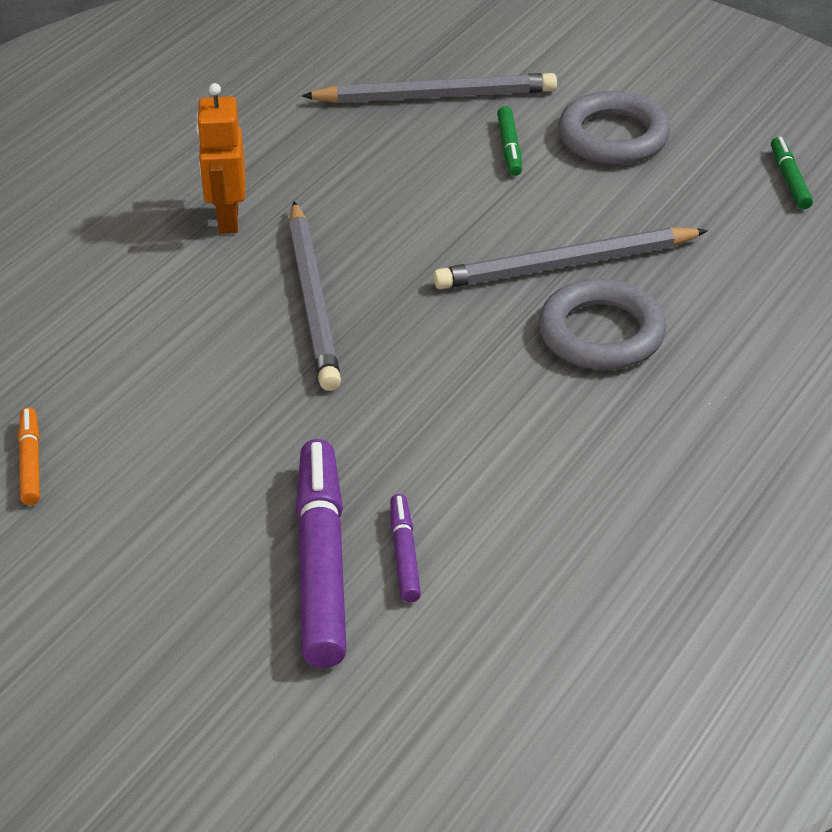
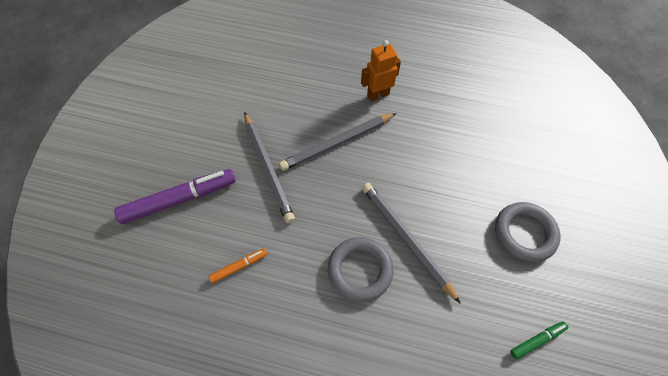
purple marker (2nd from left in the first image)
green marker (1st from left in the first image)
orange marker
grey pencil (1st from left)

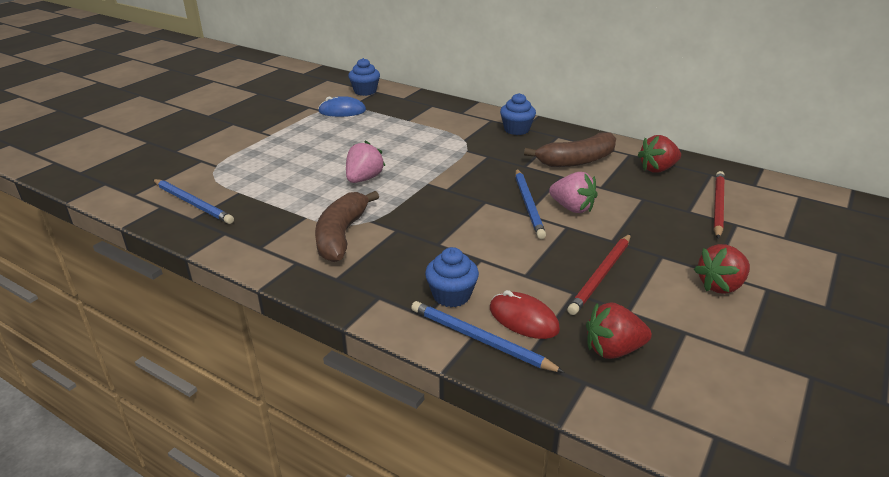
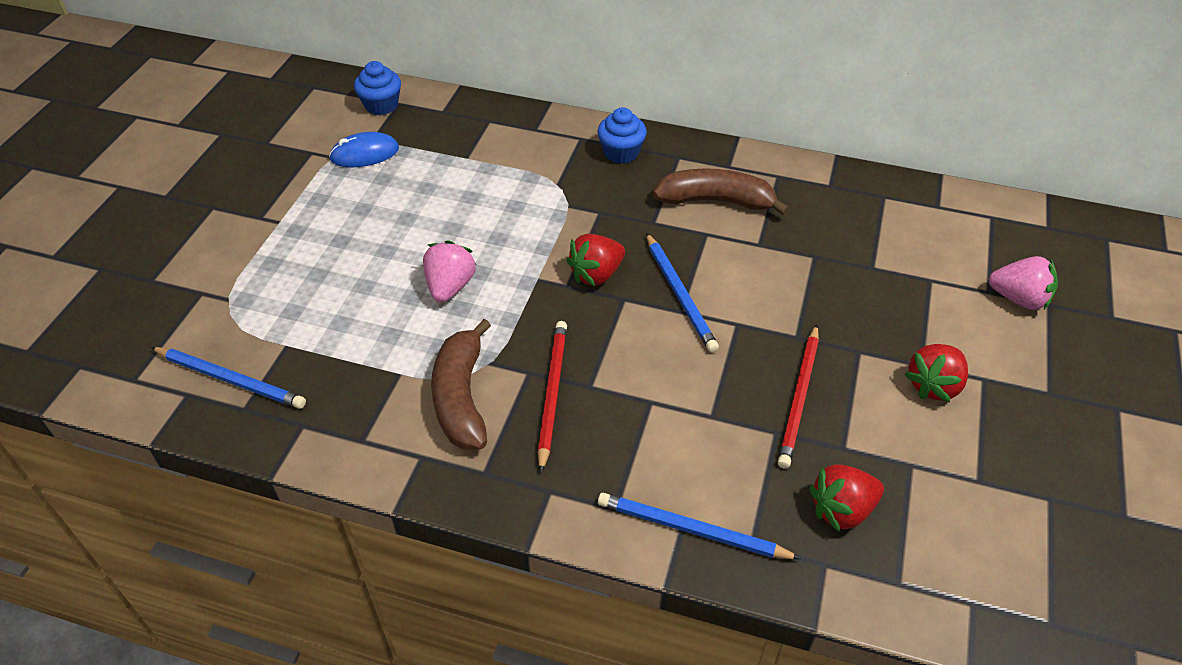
blue cupcake (2nd from left in the first image)
red mouse
pink strawberry (2nd from left)
red strawberry (1st from left)
red pencil (1st from left)
brown banana (2nd from left)

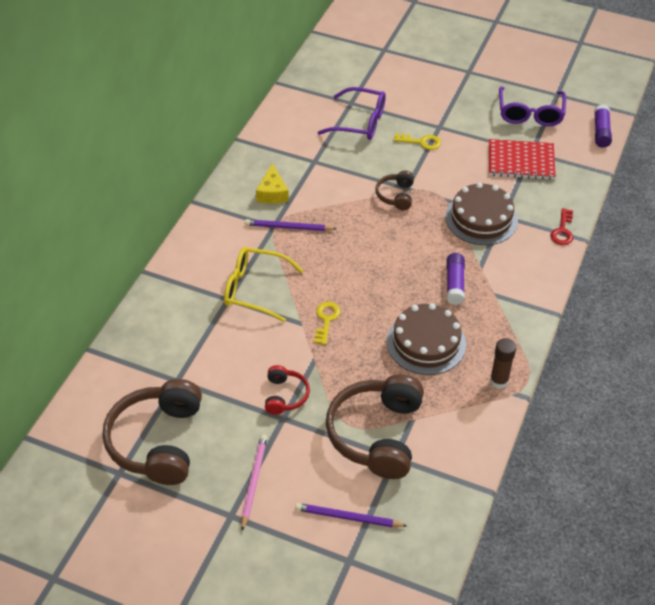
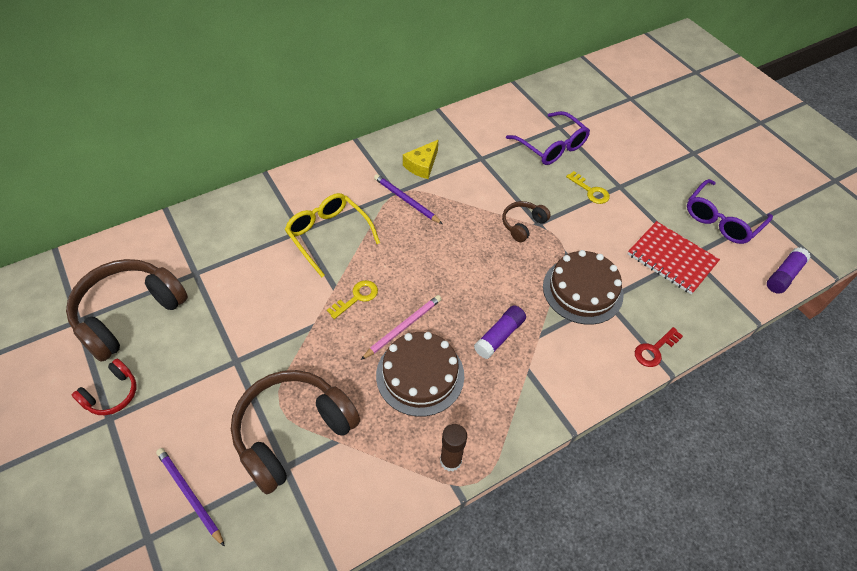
pink pencil
red headphones

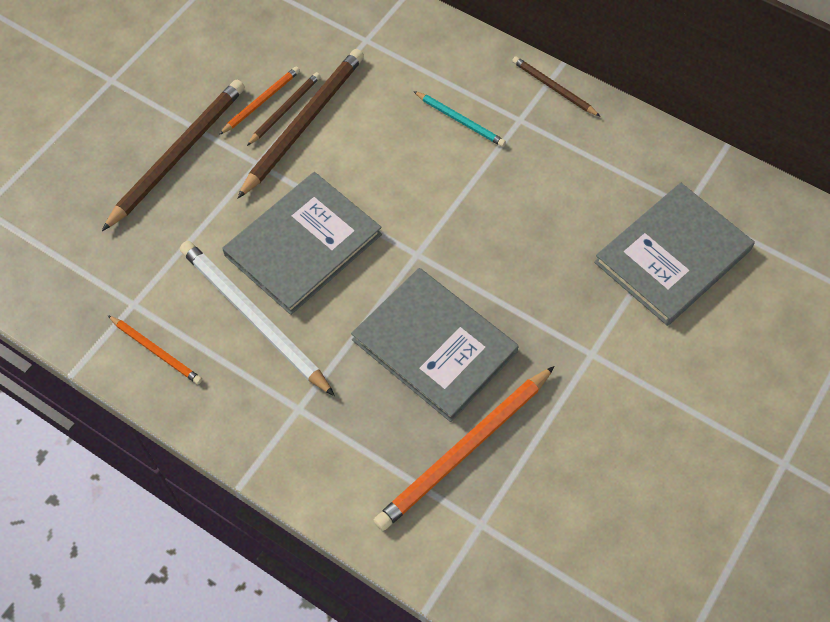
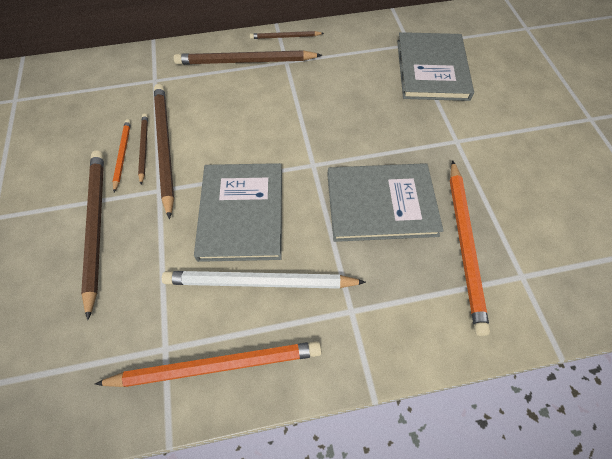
turquoise pencil
brown pencil (4th from left)
orange pencil (2nd from left)

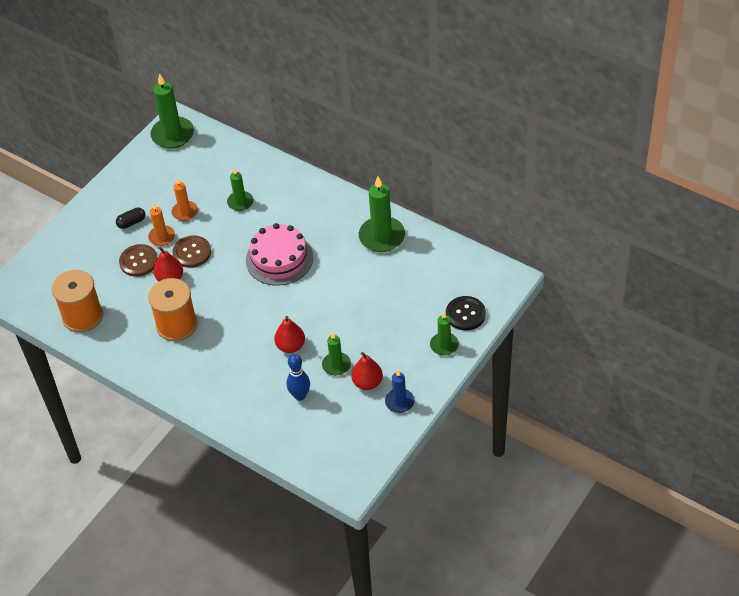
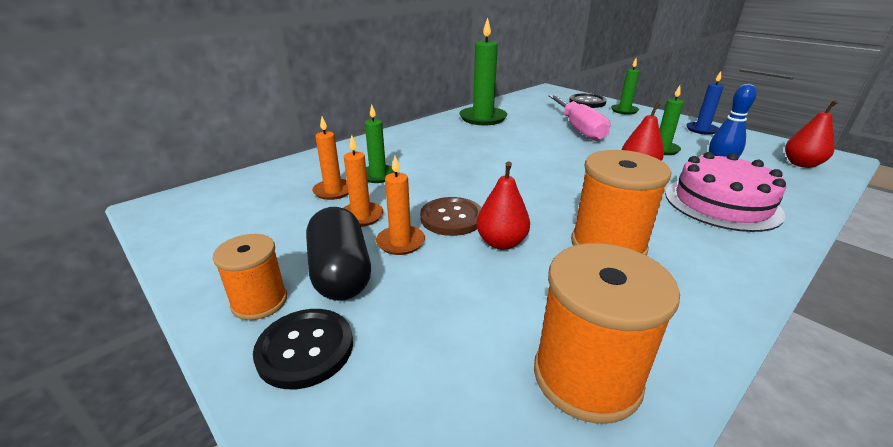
brown button (1st from left in the first image)
green candle (1st from left in the first image)
orange spool (1st from left)
black button (1st from left)
orange candle (1st from left)
pink screwdriver
pink cake
red pear (3rd from left)
black capsule

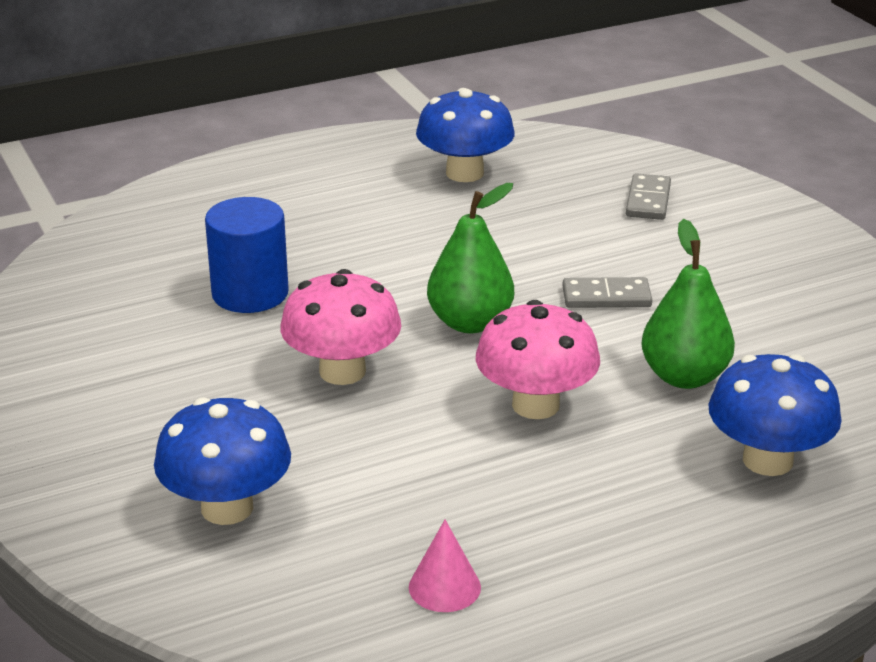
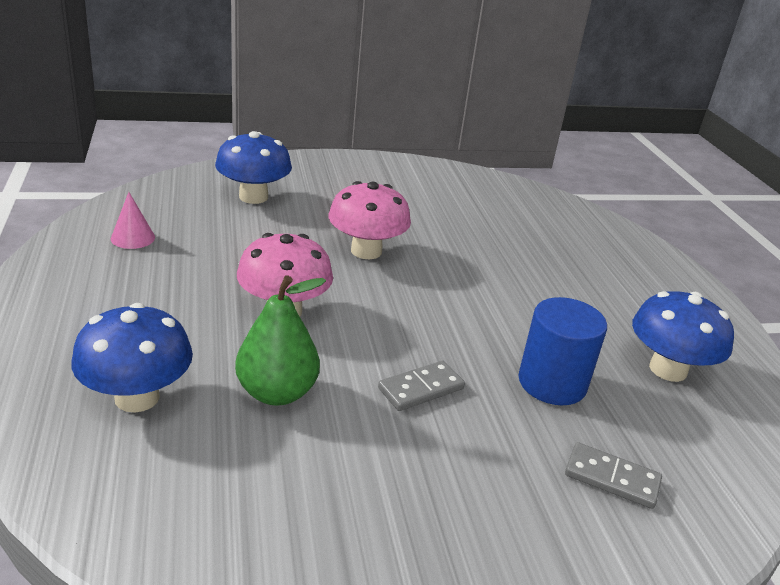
green pear (1st from left in the first image)
blue cylinder
grey domino (1st from left)

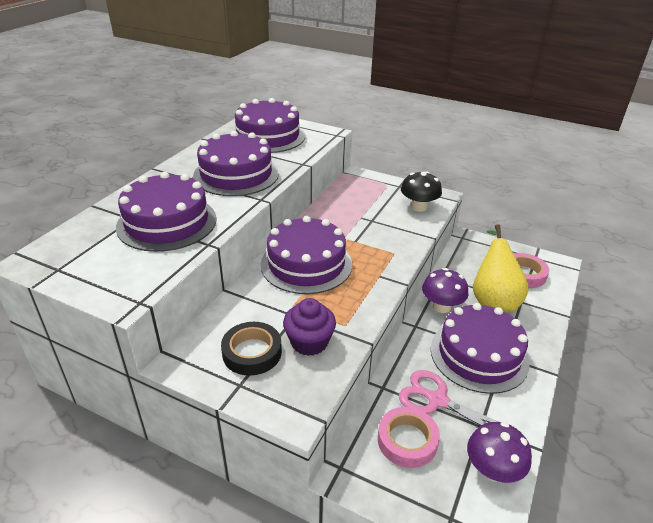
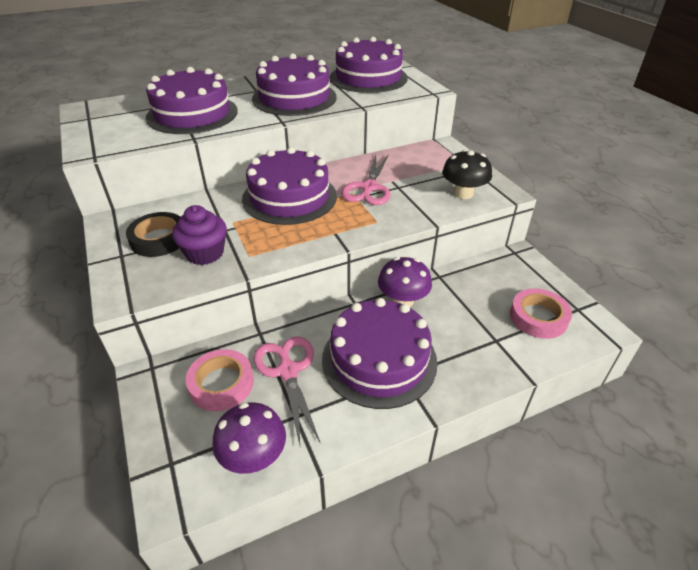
yellow pear
pink scissors (2nd from left)

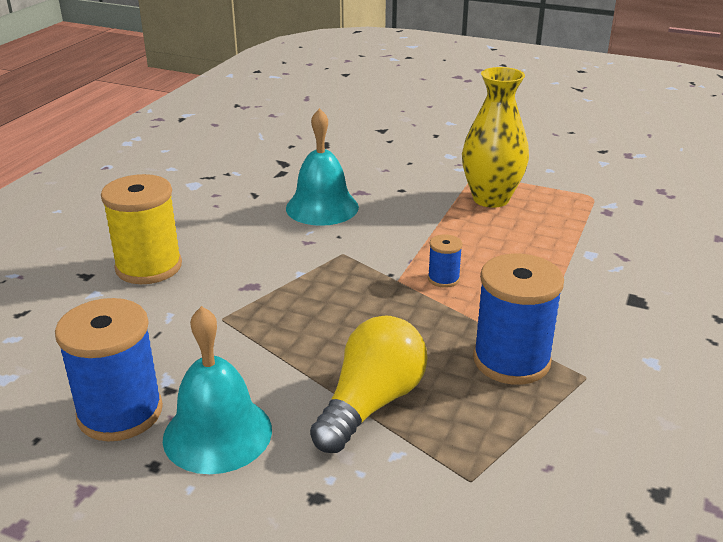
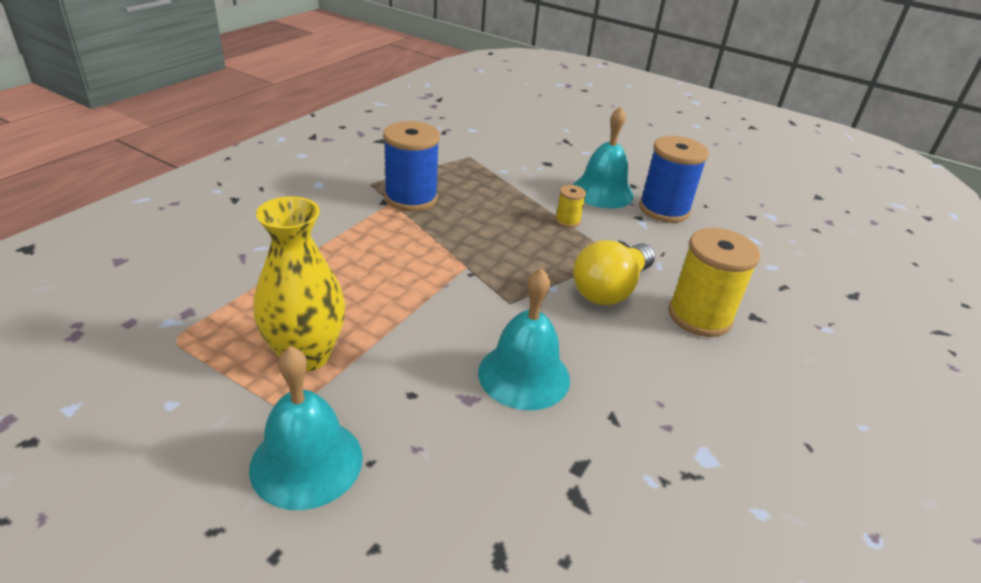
blue spool (2nd from left in the first image)
turquoise bell (1st from left)
yellow spool (1st from left)
yellow light bulb

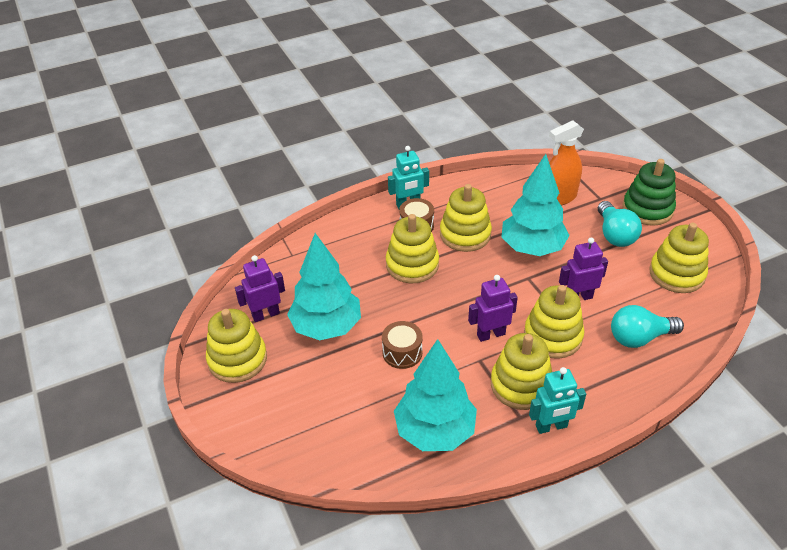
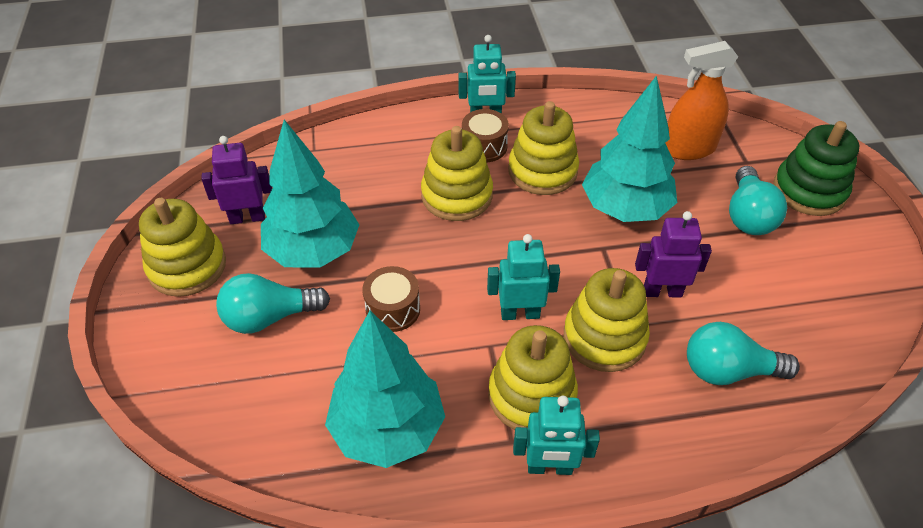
yellow stacking toy (6th from left in the first image)
turquoise light bulb (1st from left)
turquoise robot (2nd from left)

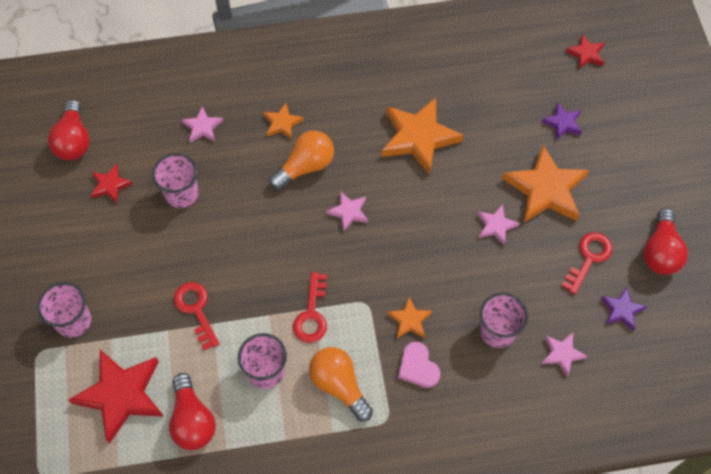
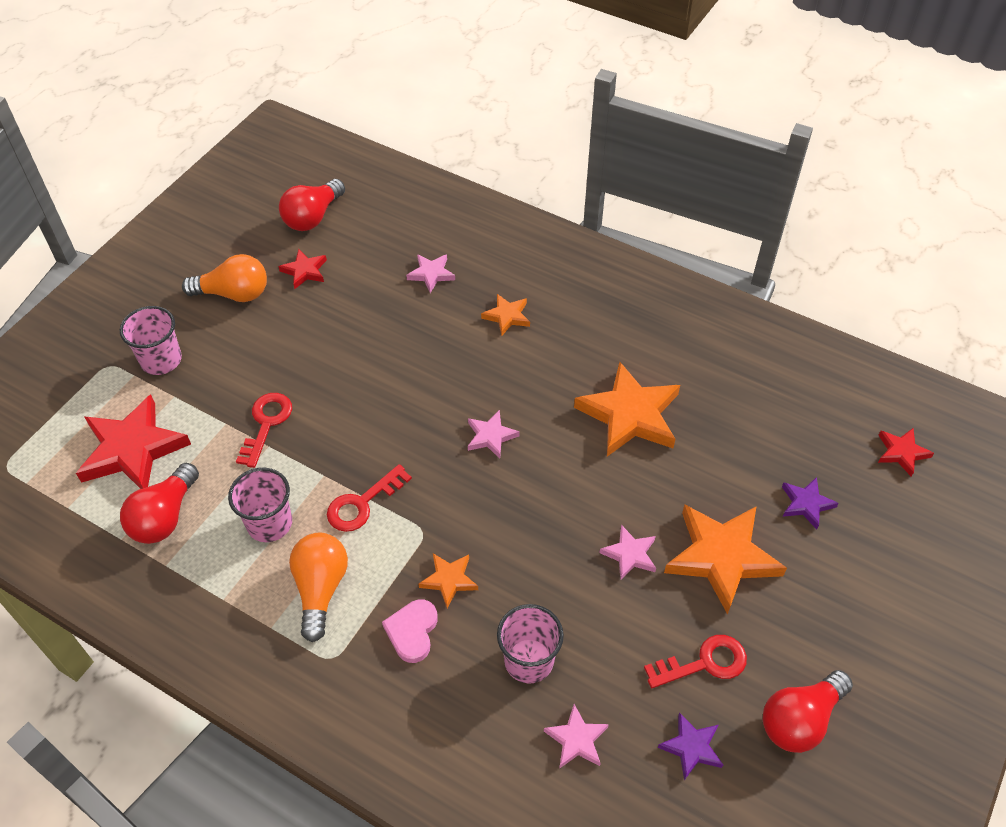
pink cup (2nd from left in the first image)
orange light bulb (1st from left)

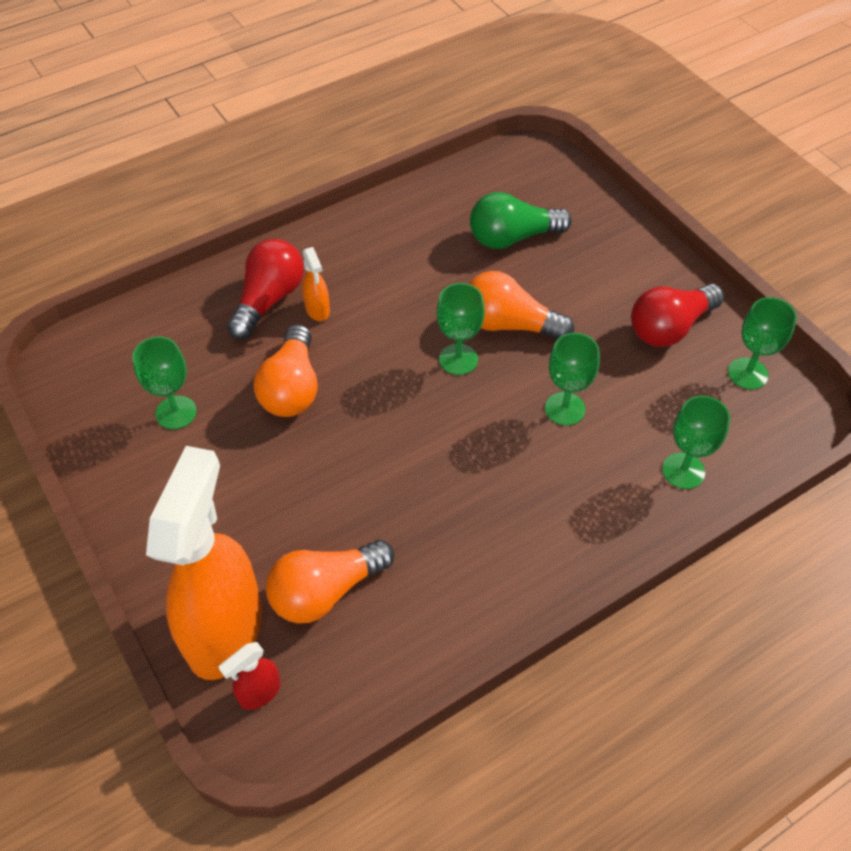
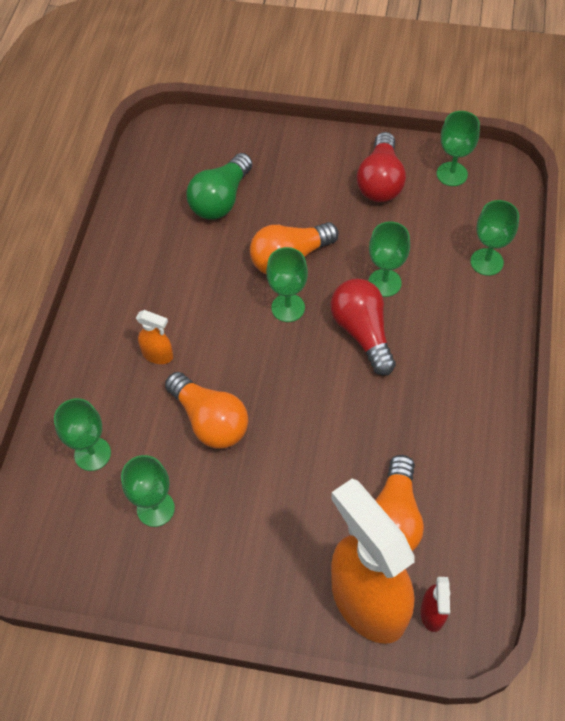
green goblet (1st from left)
red light bulb (1st from left)

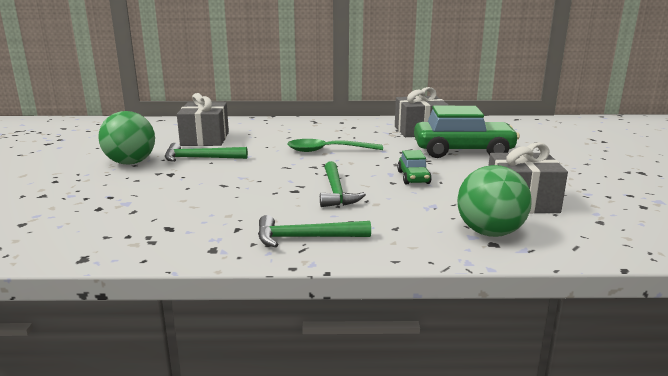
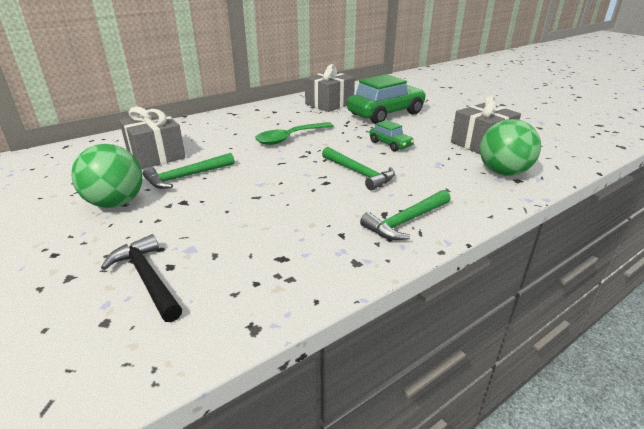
black hammer

